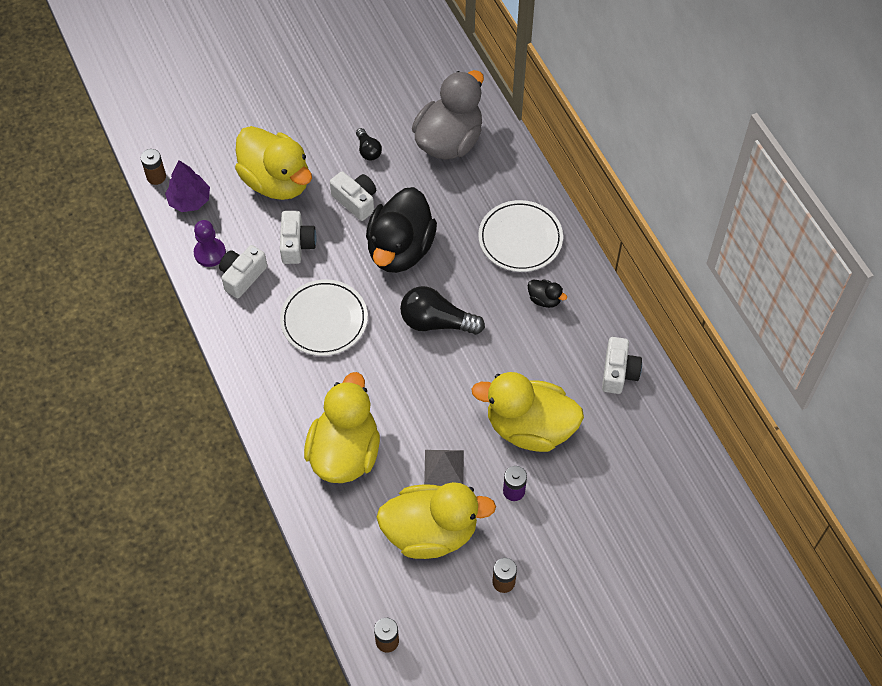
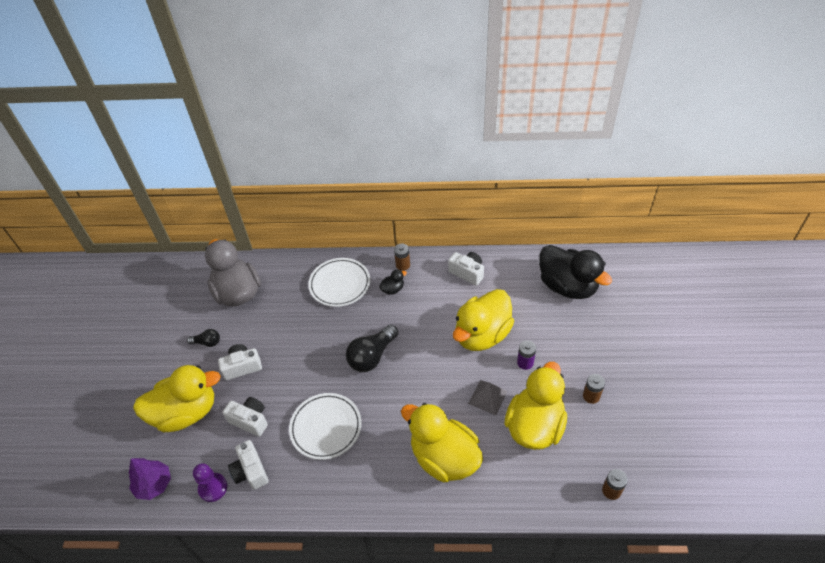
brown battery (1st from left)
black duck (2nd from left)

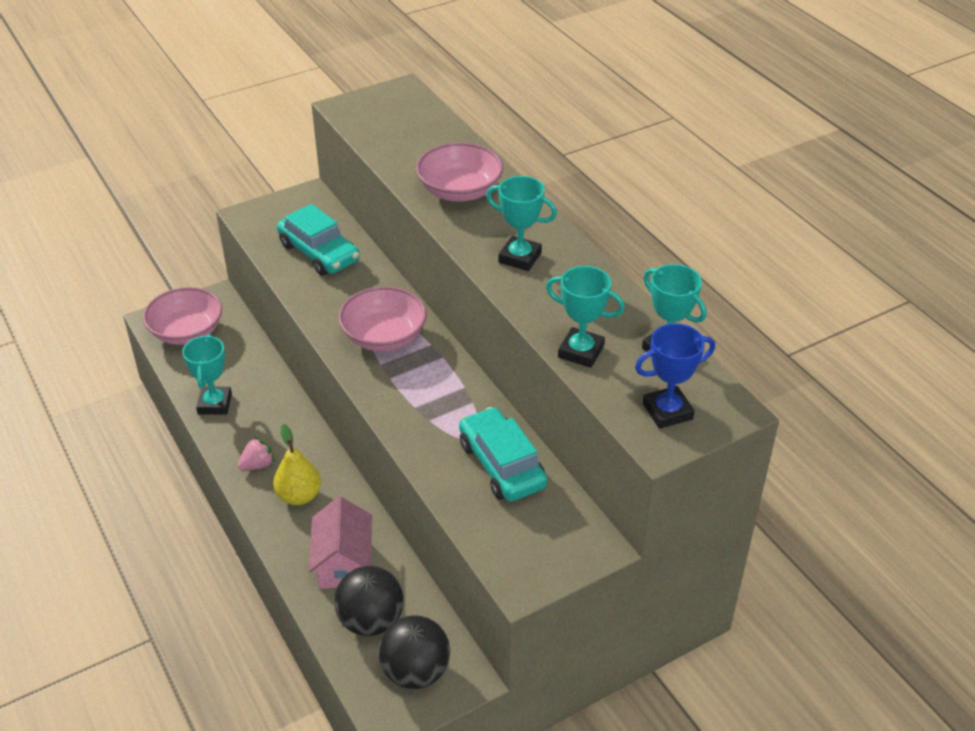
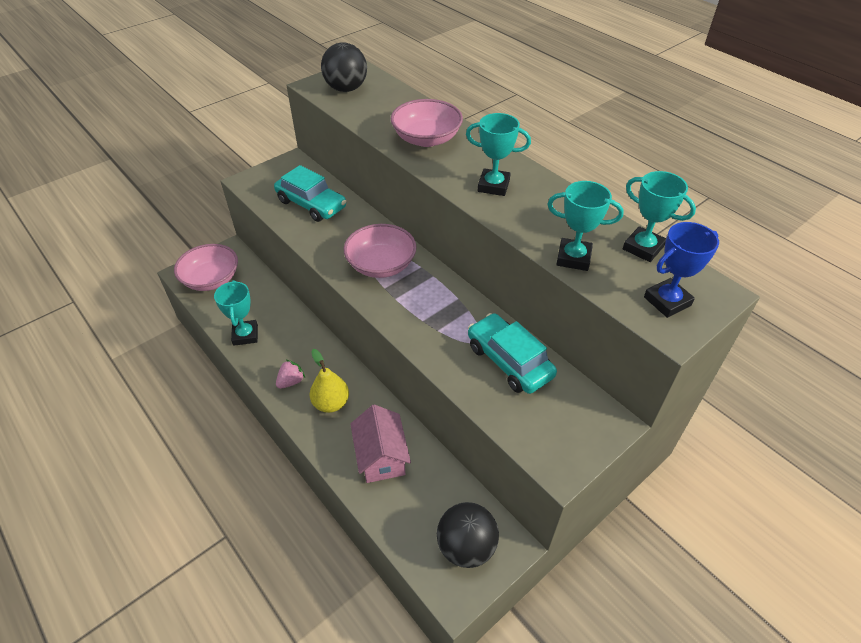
black ball (1st from left)

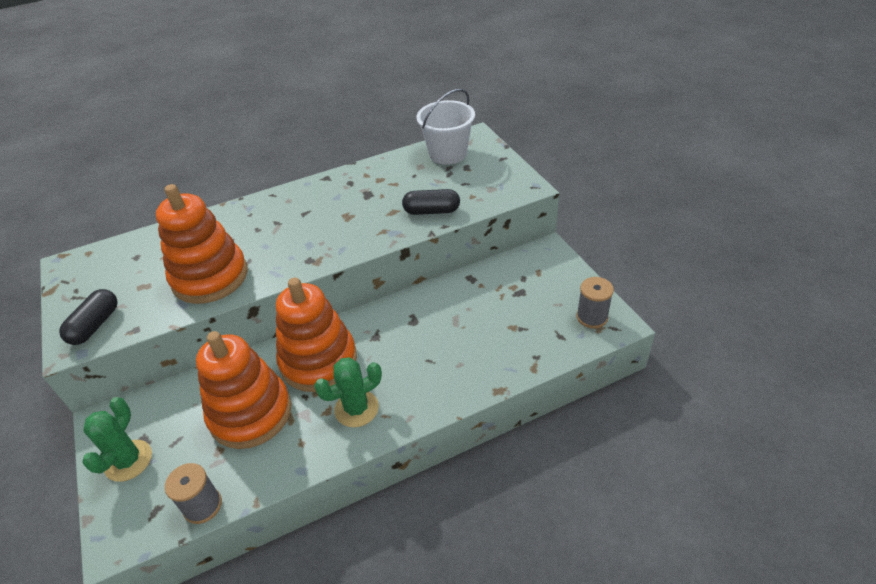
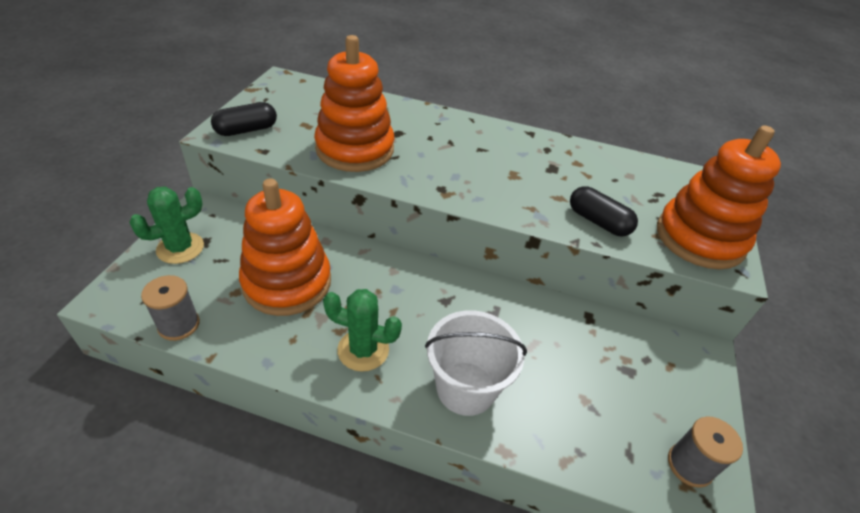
orange stacking toy (3rd from left)
white bucket

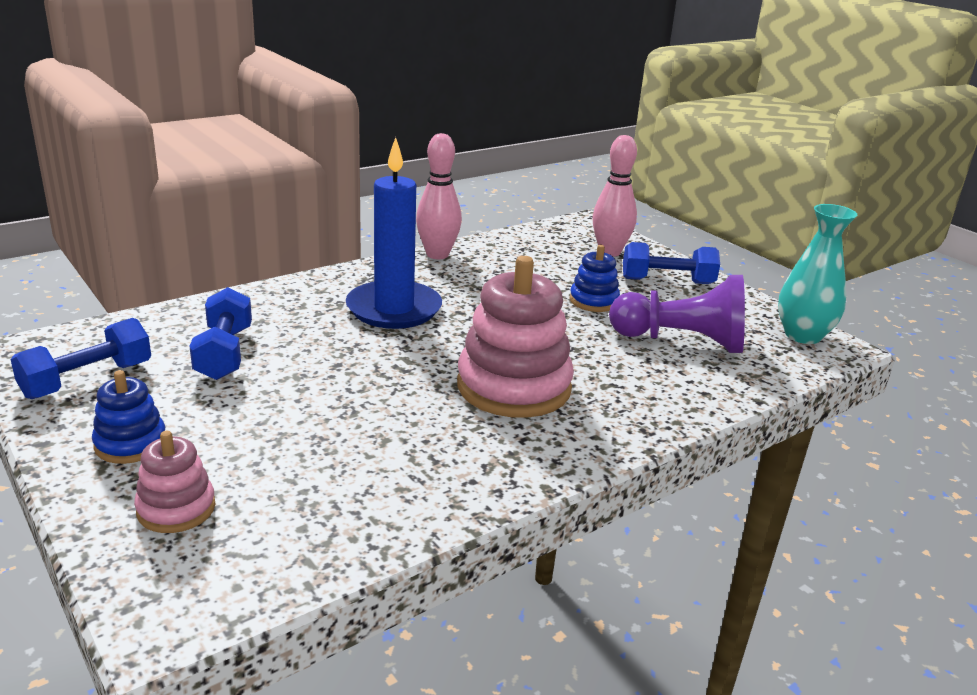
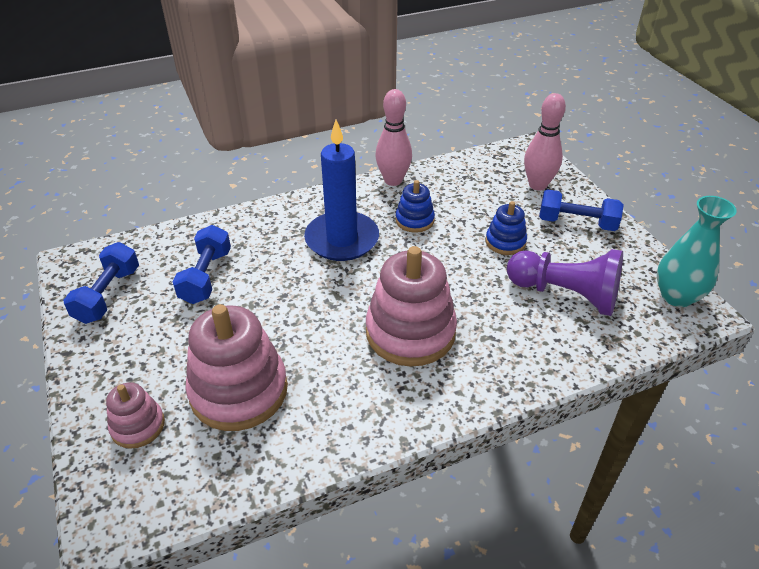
pink stacking toy (2nd from left)
blue stacking toy (1st from left)
blue dumbbell (1st from left)

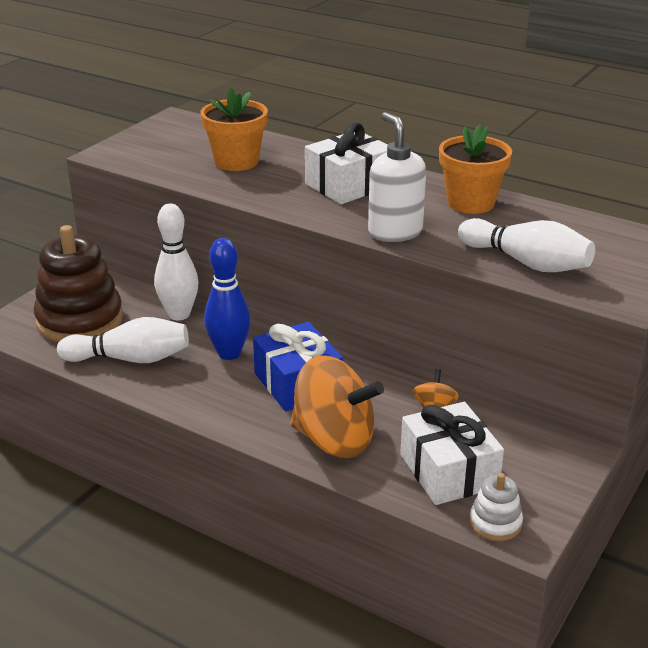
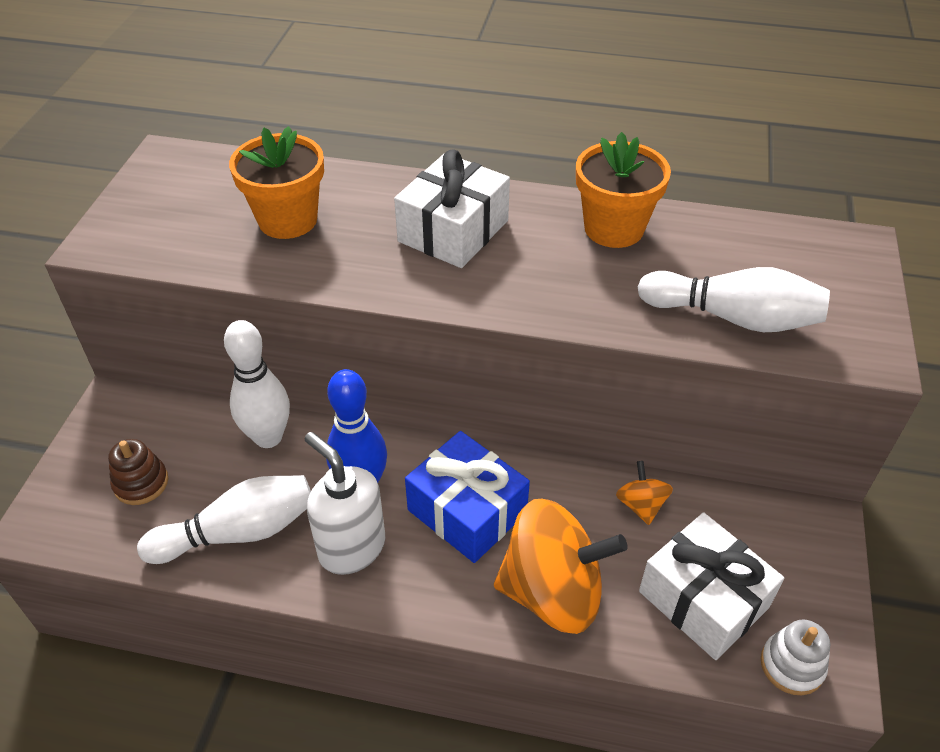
white soap dispenser
brown stacking toy

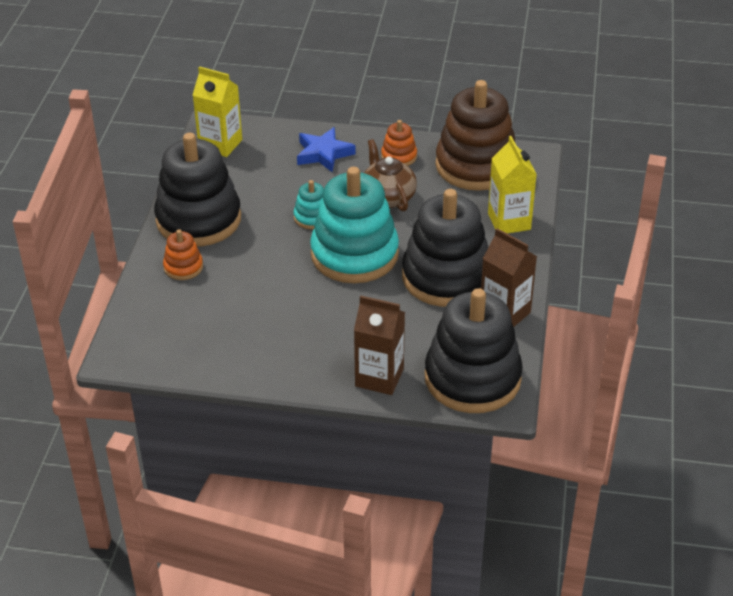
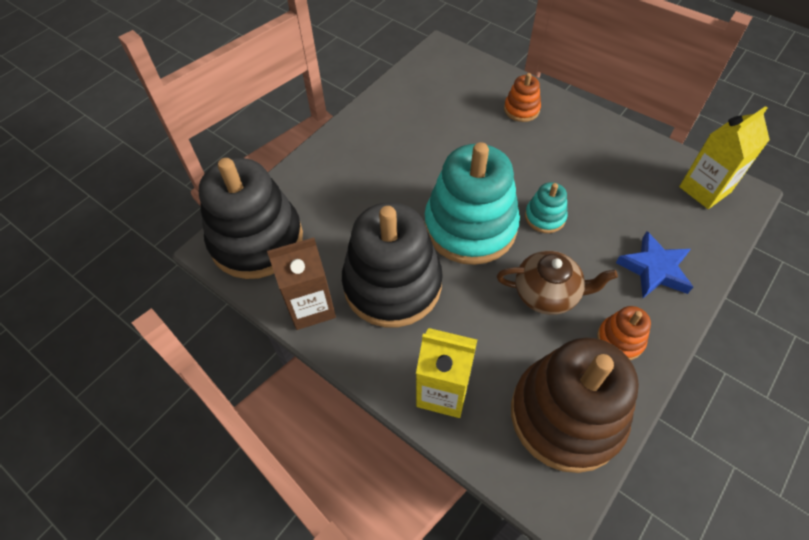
black stacking toy (1st from left in the first image)
brown carton (1st from left in the first image)

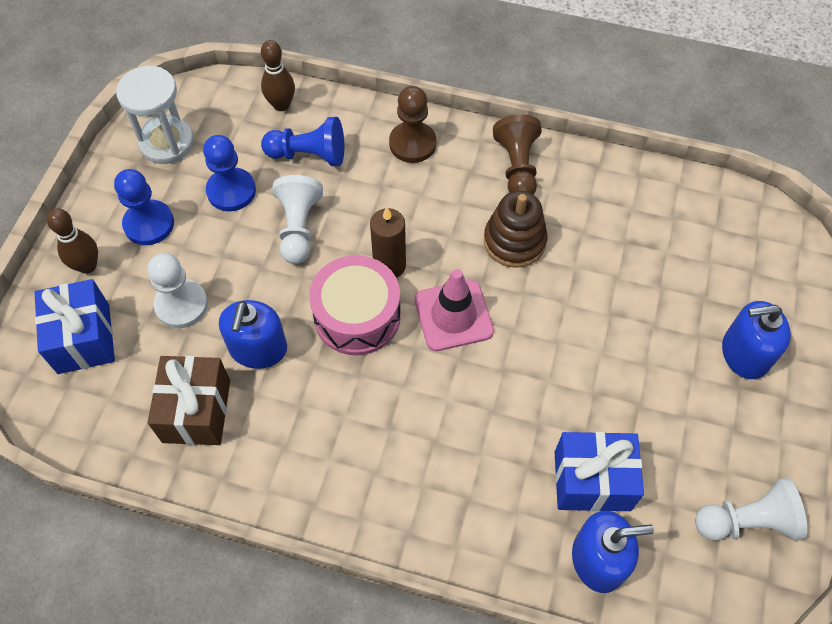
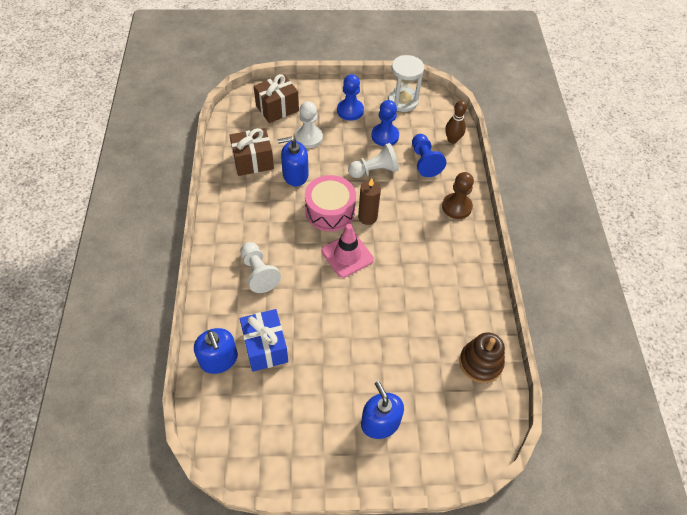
brown bowling pin (1st from left in the first image)
brown pawn (2nd from left in the first image)
brown stacking toy
white pawn (1st from left)
brown gift (2nd from left)

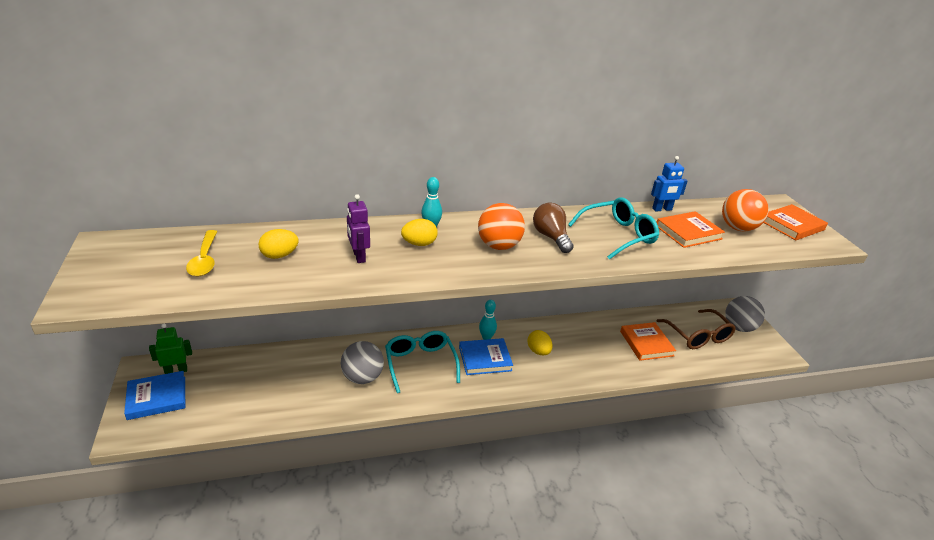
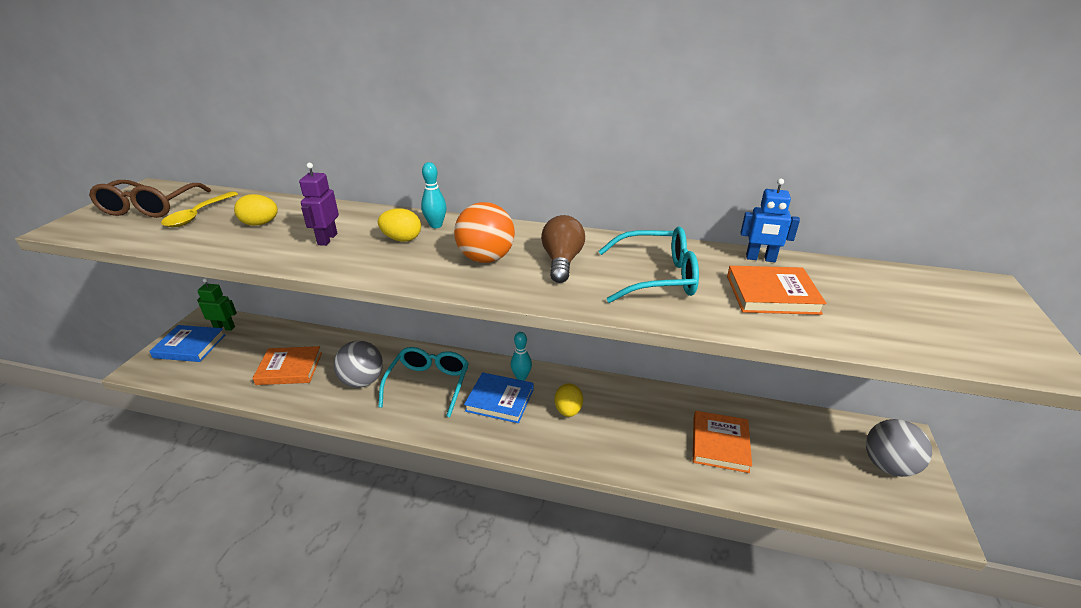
orange ball (2nd from left in the first image)
brown glasses
orange book (1st from left)

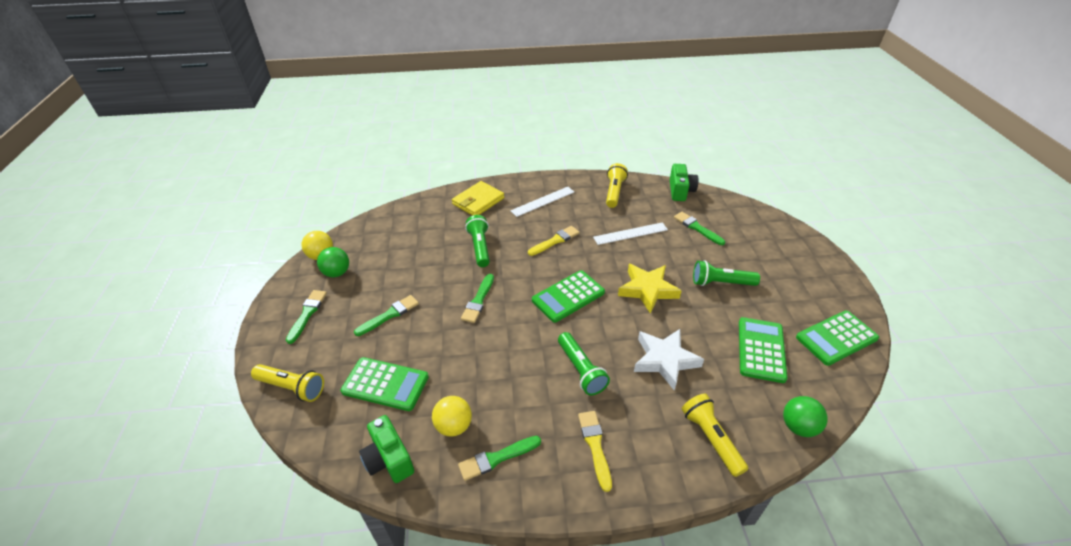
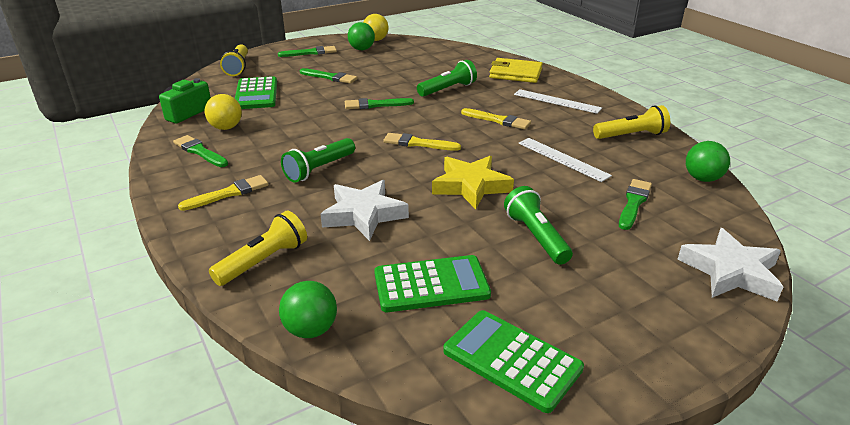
white star (2nd from left)
yellow brush (2nd from left)
green ball (3rd from left)

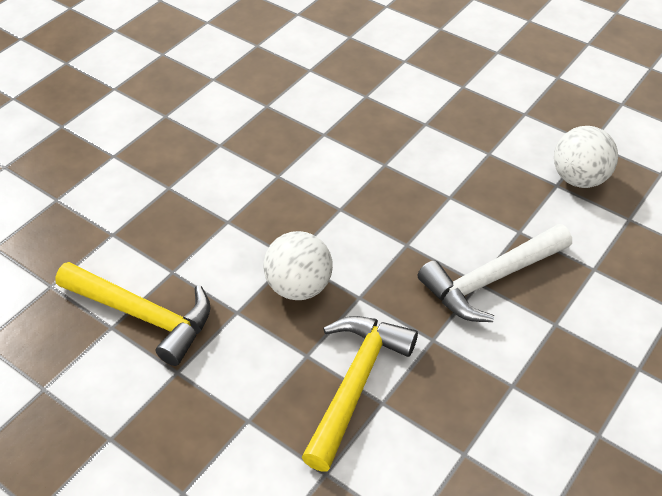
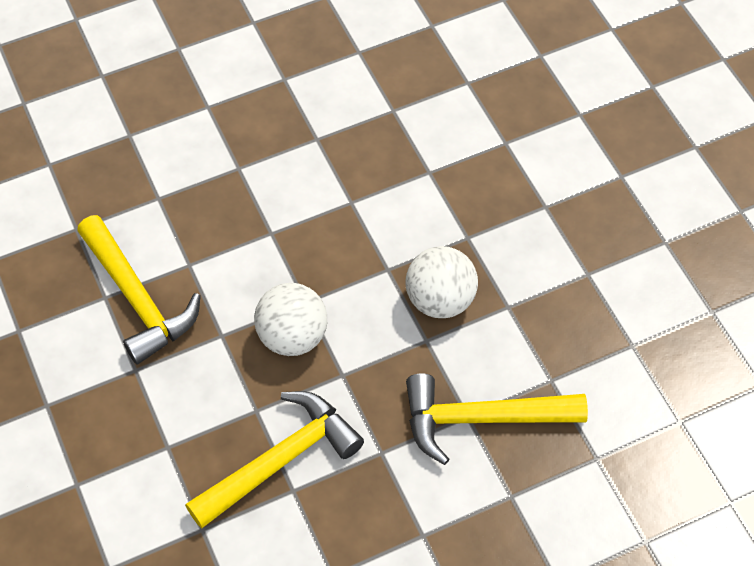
white ball (2nd from left)
yellow hammer (3rd from left)

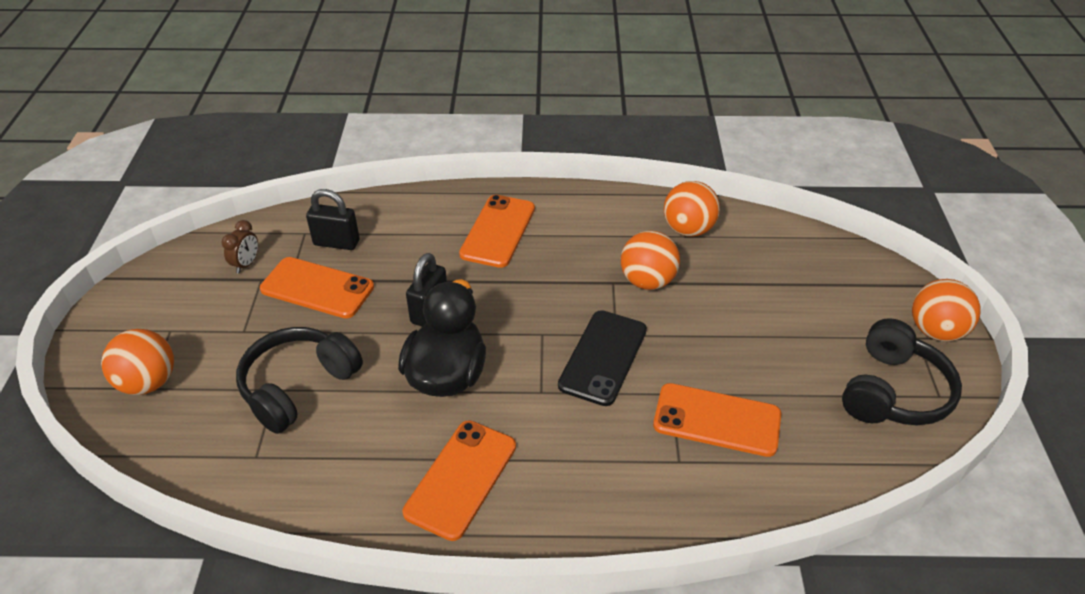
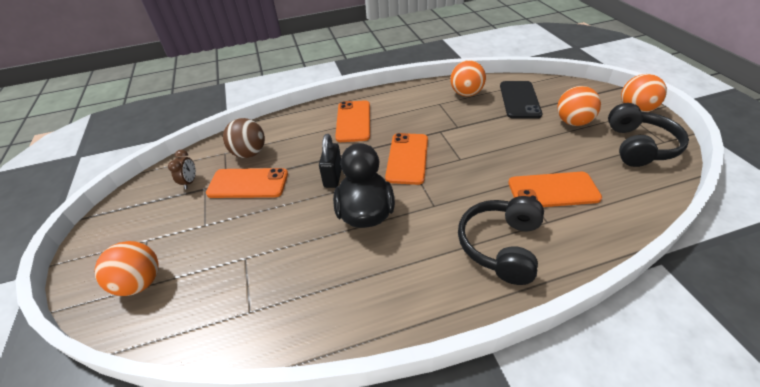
black headphones (1st from left)
orange phone (3rd from left)
black phone
orange ball (3rd from left)
brown ball

